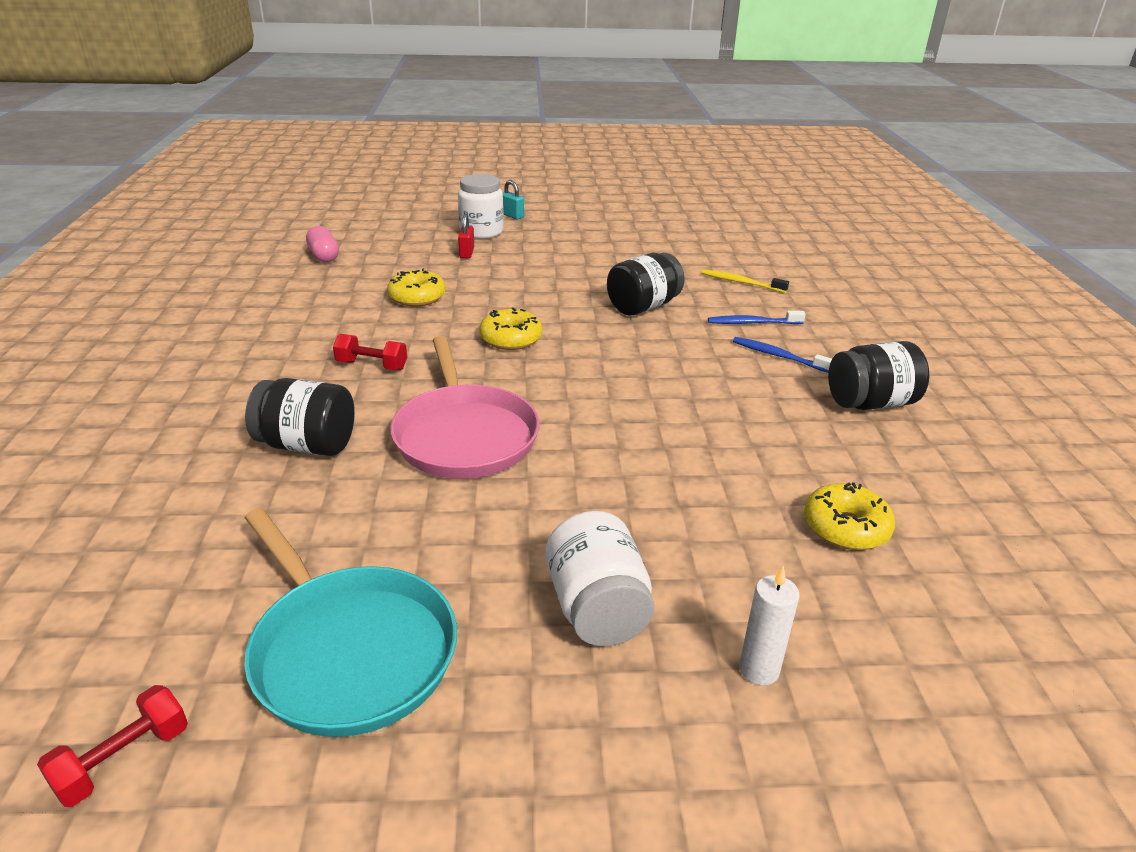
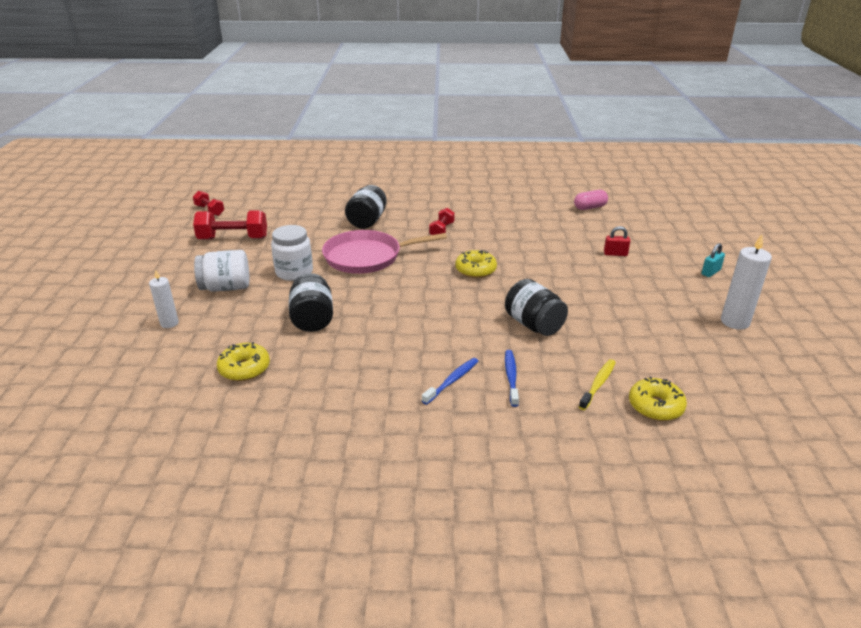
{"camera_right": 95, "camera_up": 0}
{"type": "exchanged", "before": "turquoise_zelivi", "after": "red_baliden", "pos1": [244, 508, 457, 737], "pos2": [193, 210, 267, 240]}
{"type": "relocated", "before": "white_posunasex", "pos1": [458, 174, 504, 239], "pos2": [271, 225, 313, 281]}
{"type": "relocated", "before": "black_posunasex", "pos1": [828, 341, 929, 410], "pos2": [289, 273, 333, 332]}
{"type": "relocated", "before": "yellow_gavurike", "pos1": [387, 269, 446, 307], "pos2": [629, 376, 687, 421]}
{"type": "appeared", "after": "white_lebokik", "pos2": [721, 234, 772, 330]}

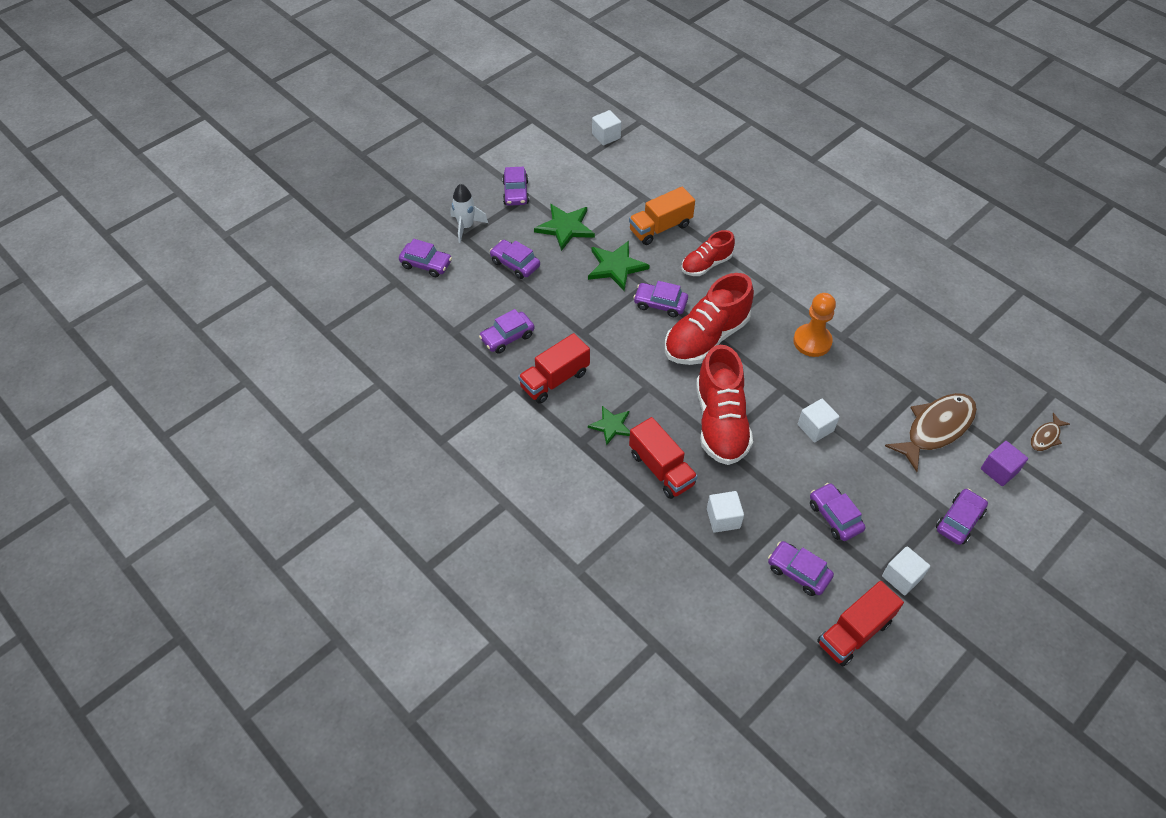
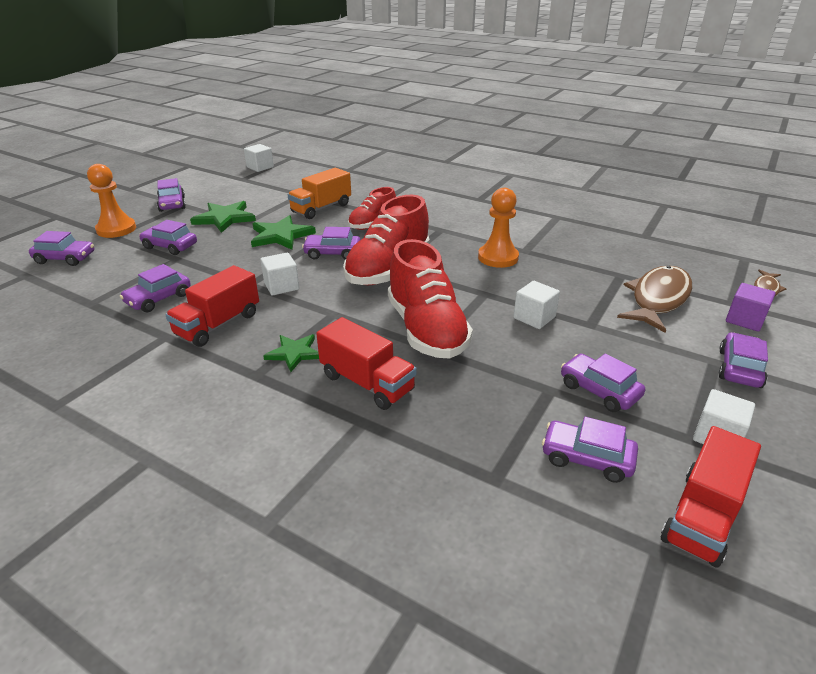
{"camera_right": -15, "camera_up": -20}
{"type": "exchanged", "before": "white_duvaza", "after": "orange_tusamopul", "pos1": [450, 184, 488, 243], "pos2": [87, 164, 136, 238]}
{"type": "relocated", "before": "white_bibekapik", "pos1": [707, 491, 744, 533], "pos2": [261, 253, 299, 296]}

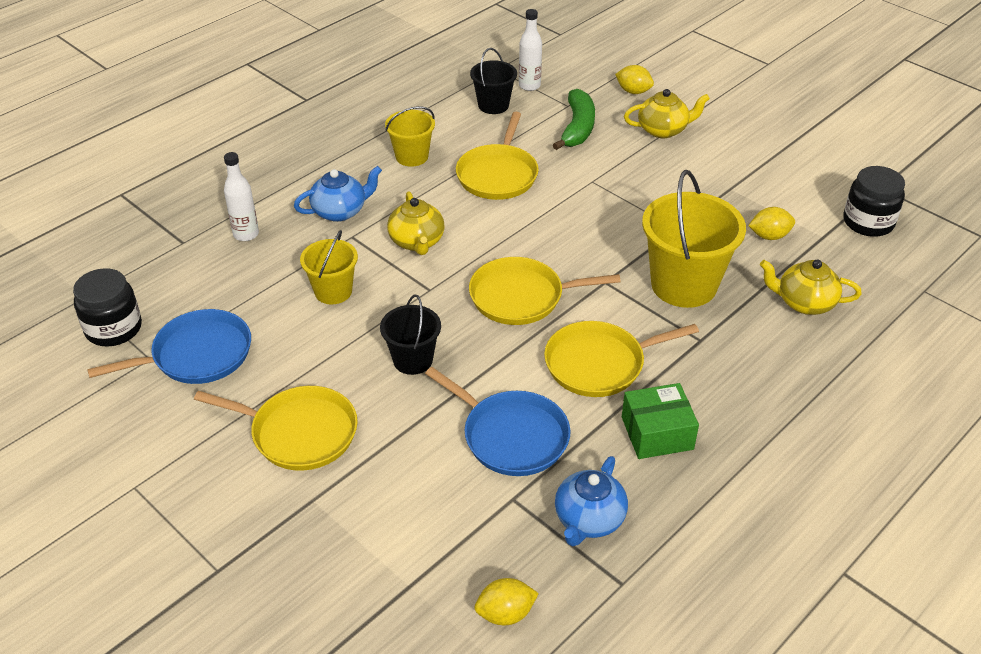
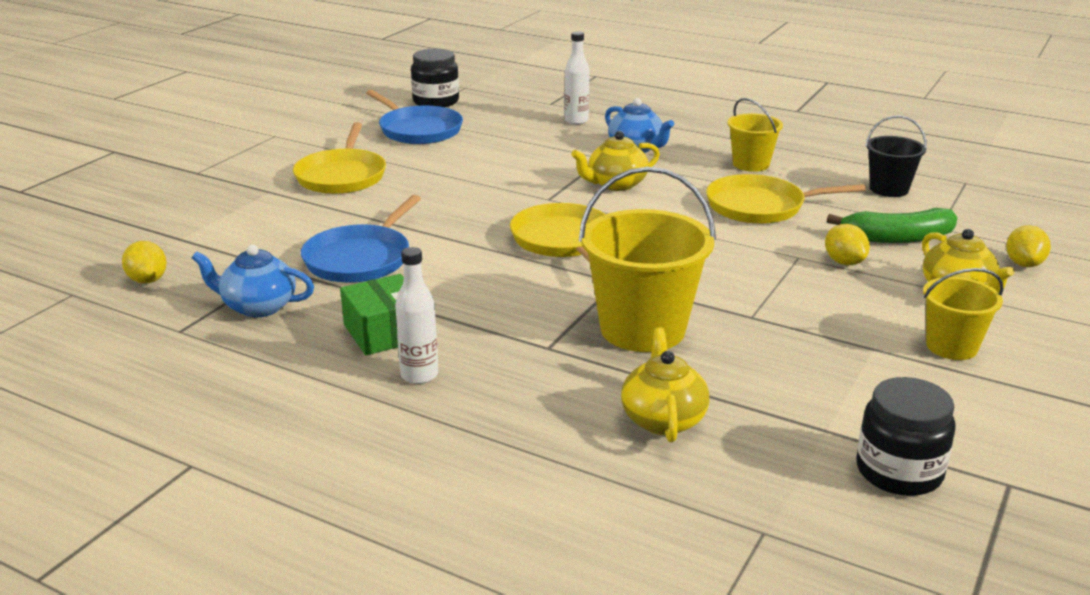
{"camera_right": 75, "camera_up": -15}
{"type": "relocated", "before": "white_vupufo", "pos1": [519, 9, 542, 91], "pos2": [395, 247, 438, 384]}
{"type": "relocated", "before": "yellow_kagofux", "pos1": [748, 207, 795, 240], "pos2": [825, 224, 870, 265]}
{"type": "relocated", "before": "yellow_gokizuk", "pos1": [300, 230, 358, 304], "pos2": [923, 268, 1004, 360]}
{"type": "missing", "before": "black_gokizuk", "pos1": [380, 294, 441, 375]}
{"type": "missing", "before": "yellow_zelivi", "pos1": [544, 321, 699, 397]}

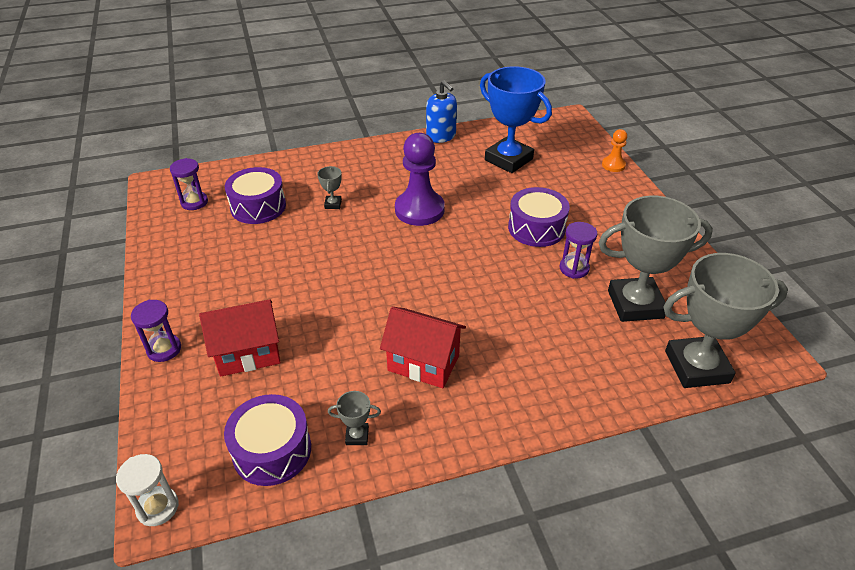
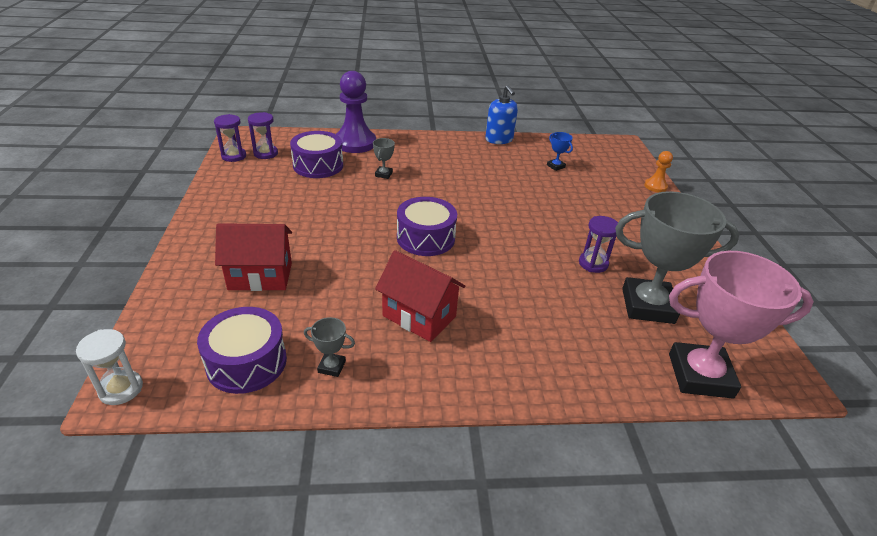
{"camera_right": 10, "camera_up": -5}
{"type": "relocated", "before": "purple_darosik", "pos1": [131, 300, 181, 362], "pos2": [214, 114, 246, 162]}
{"type": "relocated", "before": "purple_tusamopul", "pos1": [395, 133, 445, 226], "pos2": [336, 71, 376, 153]}
{"type": "relocated", "before": "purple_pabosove", "pos1": [508, 187, 570, 247], "pos2": [397, 197, 457, 256]}
{"type": "size", "before": "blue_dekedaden", "pos1": [480, 66, 552, 173], "pos2": [547, 132, 573, 171], "scale": 0.4}
{"type": "colour", "before": "grey_dekedaden", "after": "pink_dekedaden", "pos1": [663, 253, 788, 388], "pos2": [669, 251, 814, 399]}

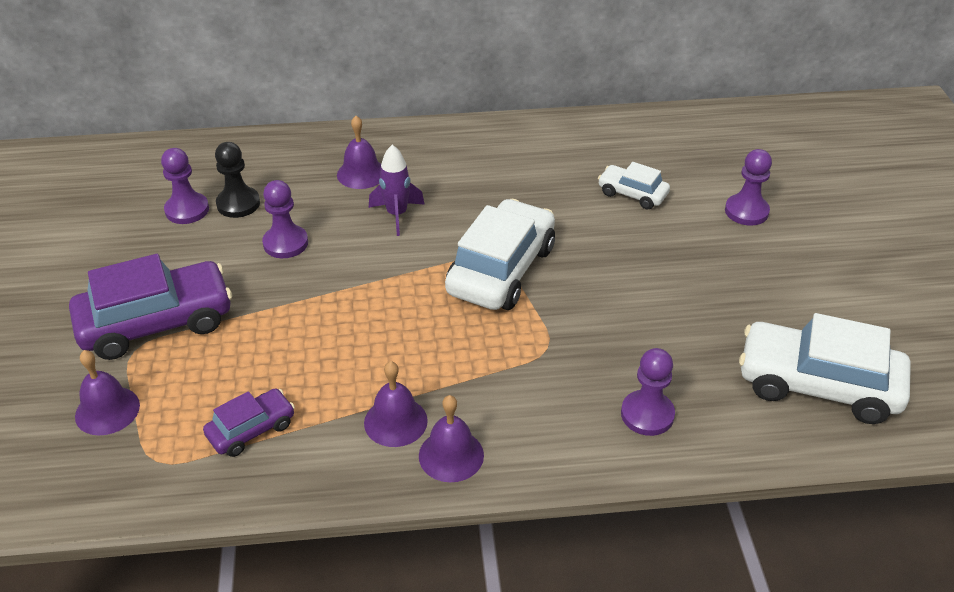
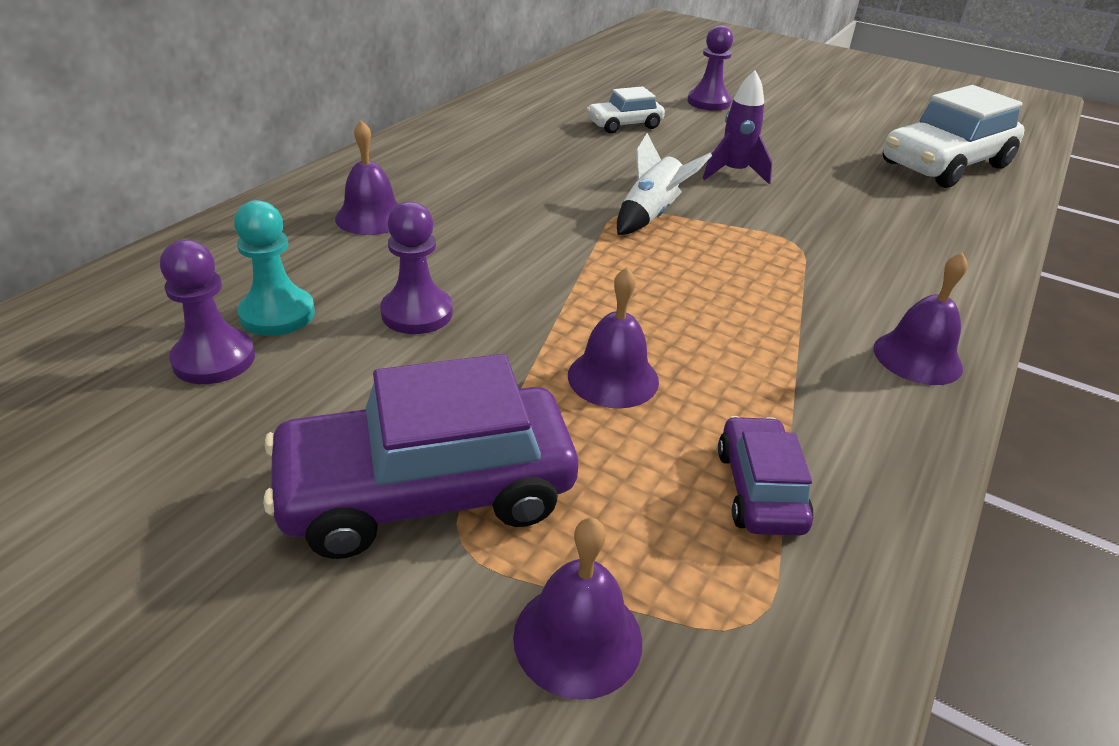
{"camera_right": -55, "camera_up": -5}
{"type": "colour", "before": "black_tusamopul", "after": "turquoise_tusamopul", "pos1": [215, 142, 260, 218], "pos2": [234, 200, 315, 336]}
{"type": "spun", "before": "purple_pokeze", "pos1": [69, 254, 232, 360], "pos2": [263, 354, 578, 559], "turn": -120}
{"type": "relocated", "before": "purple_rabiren", "pos1": [364, 361, 428, 447], "pos2": [568, 267, 659, 409]}
{"type": "exchanged", "before": "white_pokeze", "after": "white_duvaza", "pos1": [445, 199, 555, 310], "pos2": [617, 133, 712, 235]}
{"type": "relocated", "before": "purple_duvaza", "pos1": [369, 145, 425, 236], "pos2": [703, 70, 773, 184]}
{"type": "missing", "before": "purple_tusamopul", "pos1": [621, 348, 675, 436]}

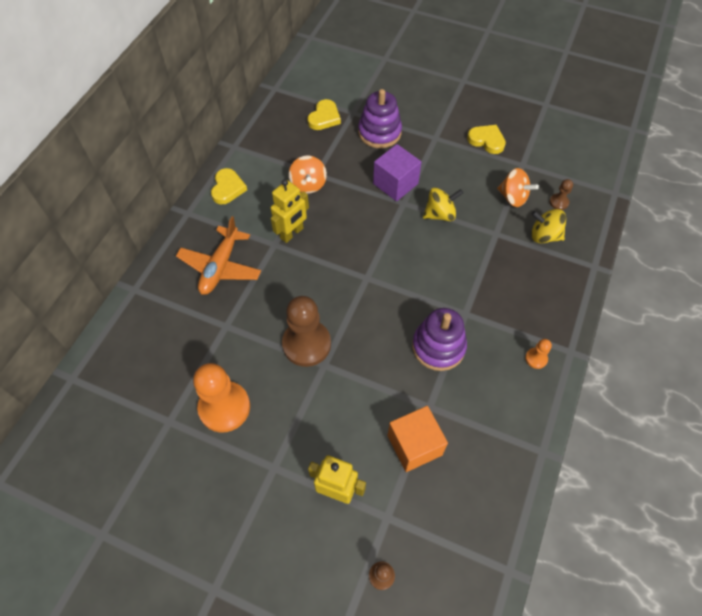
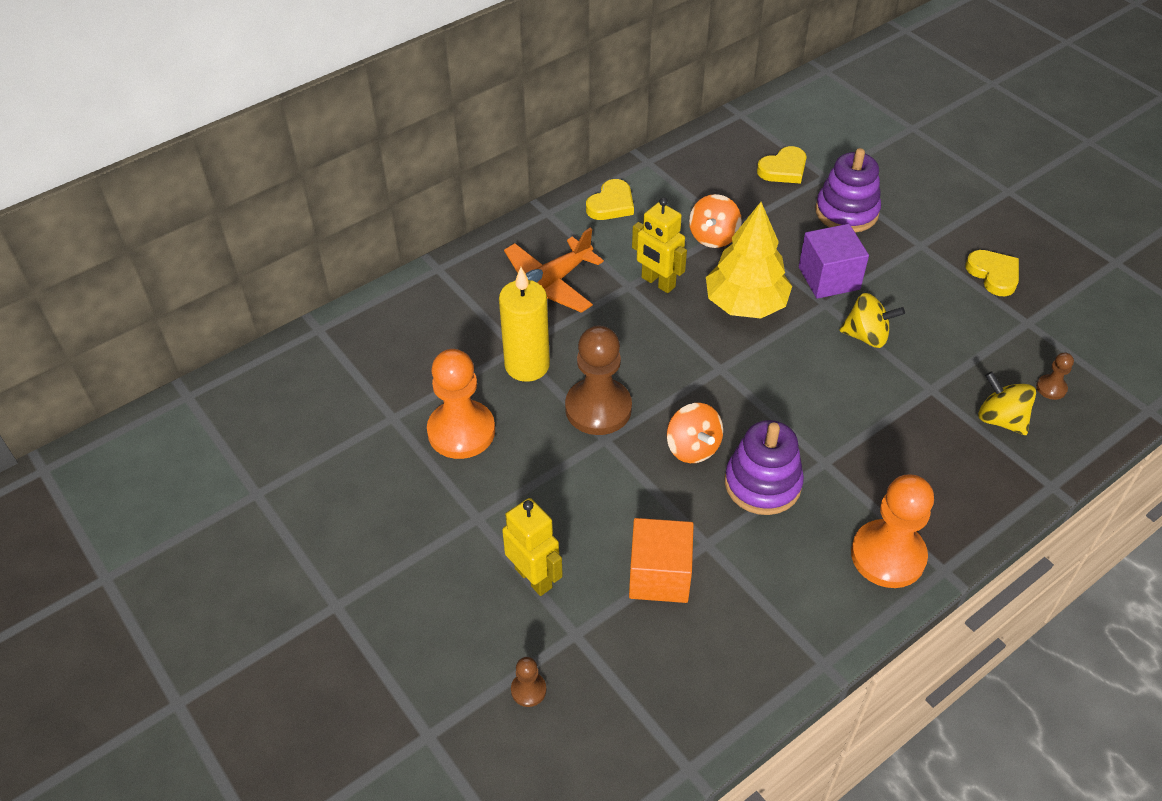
{"camera_right": 30, "camera_up": -10}
{"type": "appeared", "after": "yellow_lebokik", "pos2": [499, 267, 550, 382]}
{"type": "spun", "before": "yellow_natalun", "pos1": [271, 180, 309, 243], "pos2": [632, 197, 687, 293], "turn": 60}
{"type": "relocated", "before": "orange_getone", "pos1": [497, 168, 539, 207], "pos2": [667, 403, 723, 463]}
{"type": "appeared", "after": "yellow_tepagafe", "pos2": [706, 202, 792, 318]}
{"type": "size", "before": "orange_tusamopul", "pos1": [525, 339, 552, 369], "pos2": [851, 474, 934, 588], "scale": 2.25}

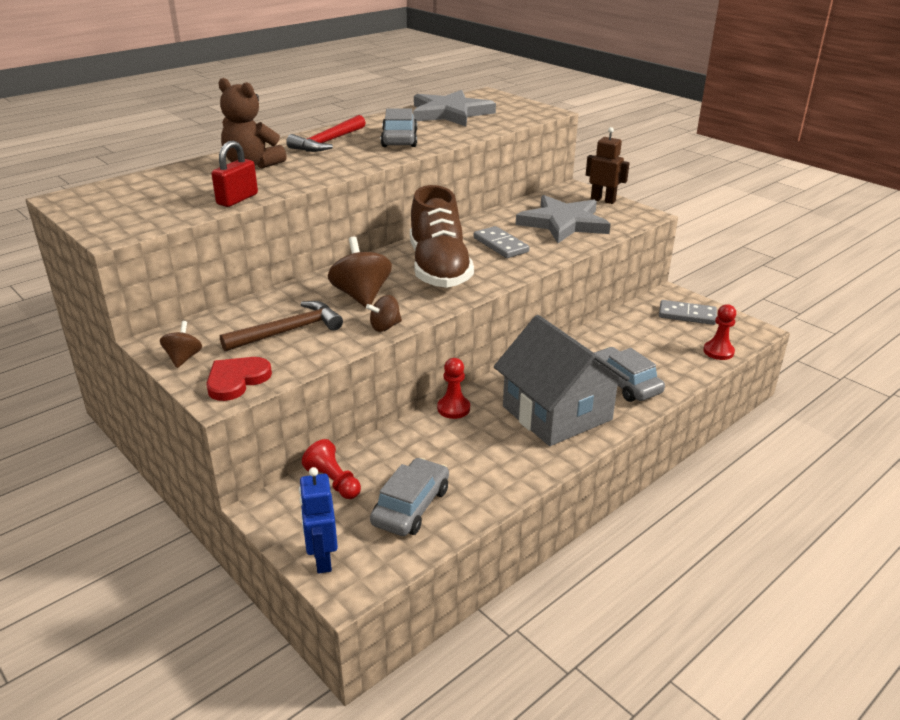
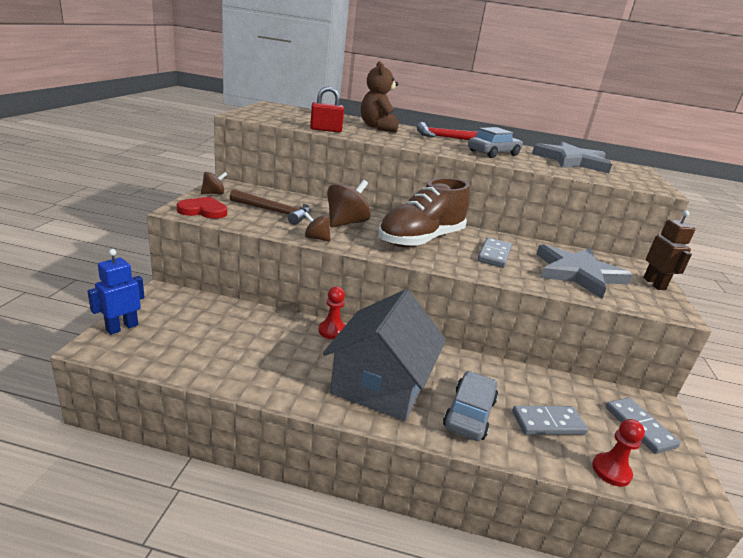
{"camera_right": 50, "camera_up": -5}
{"type": "appeared", "after": "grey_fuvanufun", "pos2": [512, 406, 588, 435]}
{"type": "missing", "before": "red_tusamopul", "pos1": [302, 439, 361, 499]}
{"type": "missing", "before": "grey_pokeze", "pos1": [370, 458, 449, 536]}

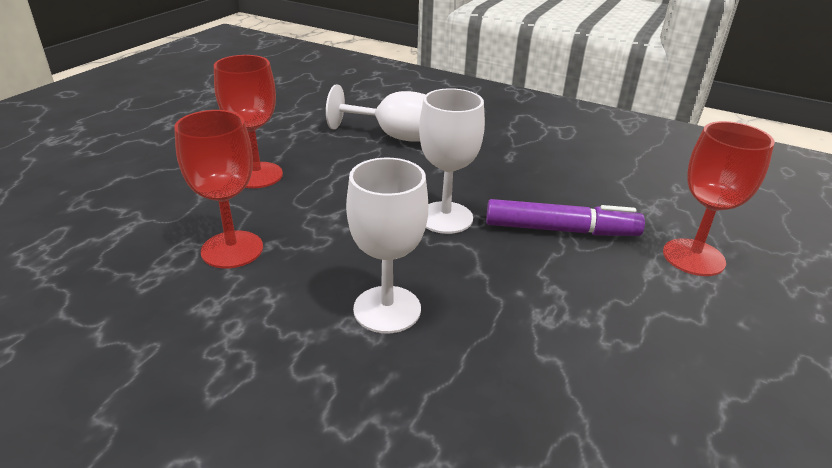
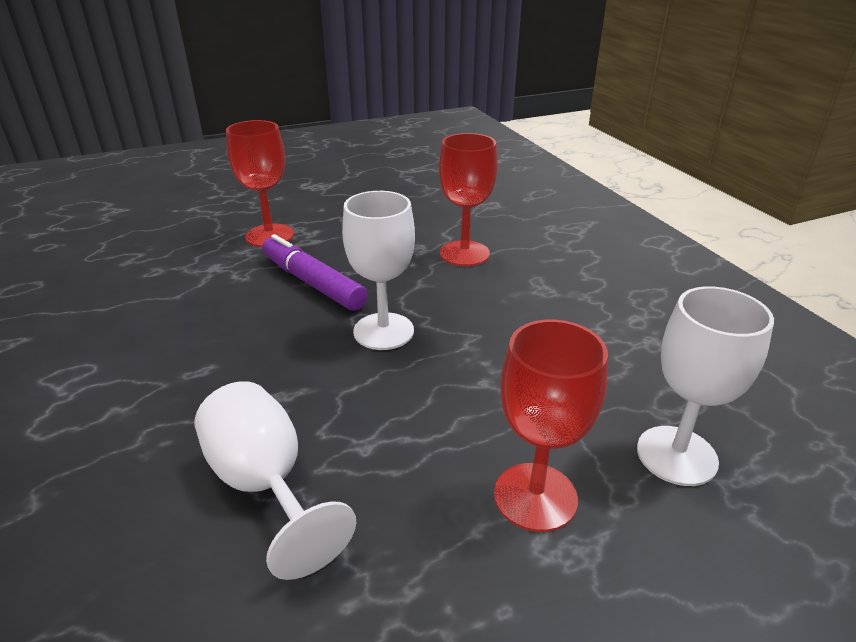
{"camera_right": -140, "camera_up": 0}
{"type": "relocated", "before": "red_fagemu", "pos1": [174, 110, 263, 268], "pos2": [439, 133, 498, 266]}
{"type": "relocated", "before": "white_fagemu", "pos1": [346, 158, 428, 333], "pos2": [637, 286, 774, 486]}

